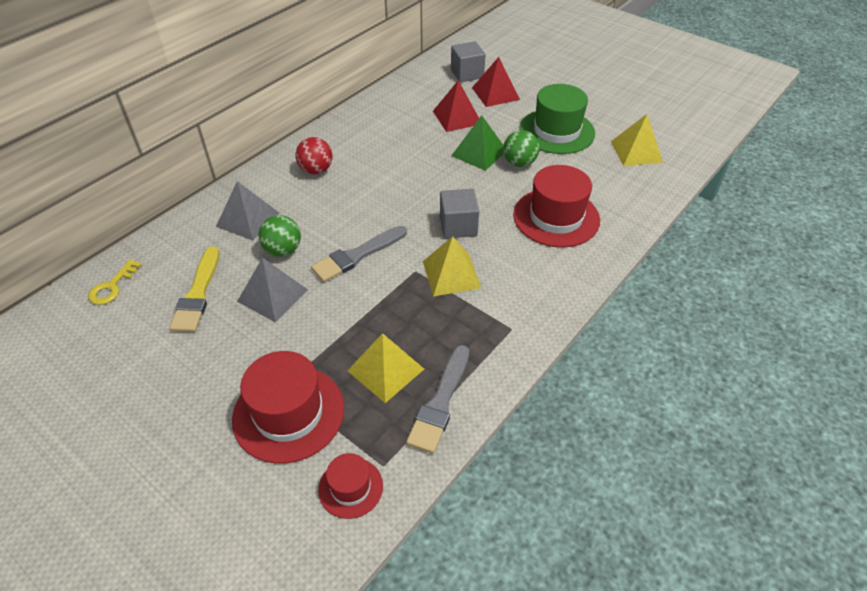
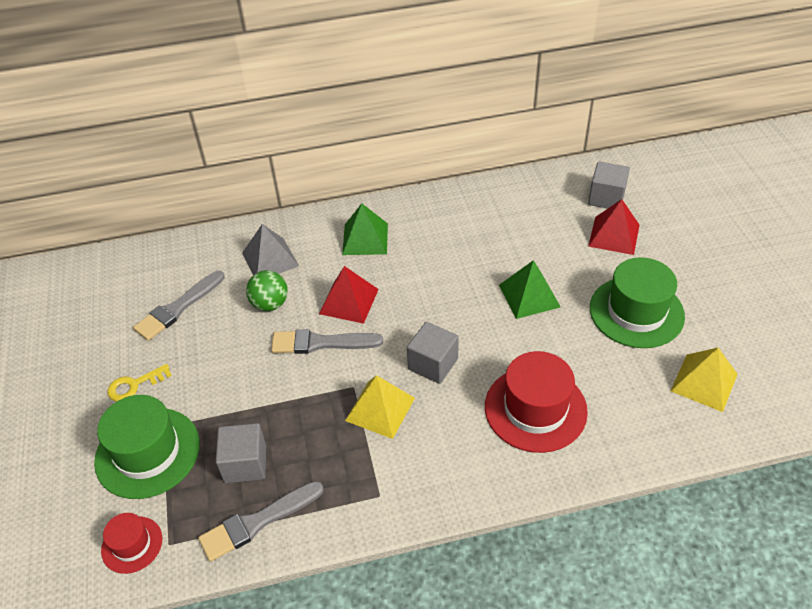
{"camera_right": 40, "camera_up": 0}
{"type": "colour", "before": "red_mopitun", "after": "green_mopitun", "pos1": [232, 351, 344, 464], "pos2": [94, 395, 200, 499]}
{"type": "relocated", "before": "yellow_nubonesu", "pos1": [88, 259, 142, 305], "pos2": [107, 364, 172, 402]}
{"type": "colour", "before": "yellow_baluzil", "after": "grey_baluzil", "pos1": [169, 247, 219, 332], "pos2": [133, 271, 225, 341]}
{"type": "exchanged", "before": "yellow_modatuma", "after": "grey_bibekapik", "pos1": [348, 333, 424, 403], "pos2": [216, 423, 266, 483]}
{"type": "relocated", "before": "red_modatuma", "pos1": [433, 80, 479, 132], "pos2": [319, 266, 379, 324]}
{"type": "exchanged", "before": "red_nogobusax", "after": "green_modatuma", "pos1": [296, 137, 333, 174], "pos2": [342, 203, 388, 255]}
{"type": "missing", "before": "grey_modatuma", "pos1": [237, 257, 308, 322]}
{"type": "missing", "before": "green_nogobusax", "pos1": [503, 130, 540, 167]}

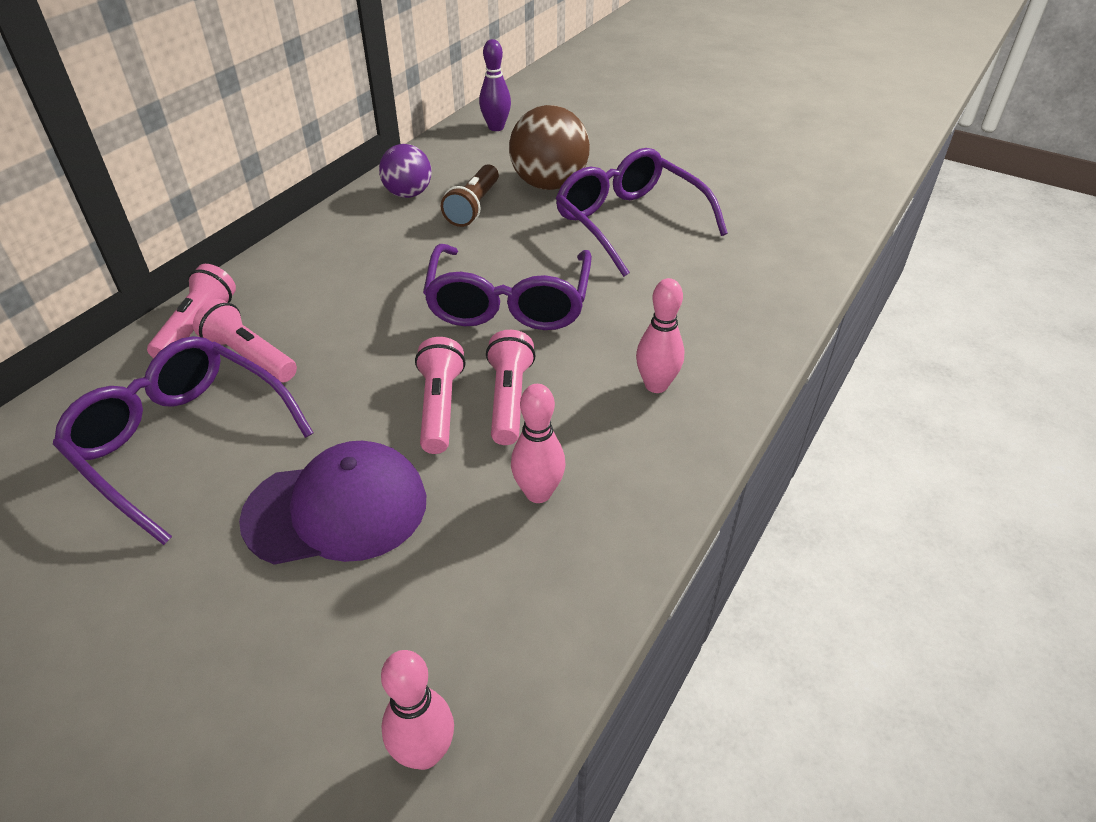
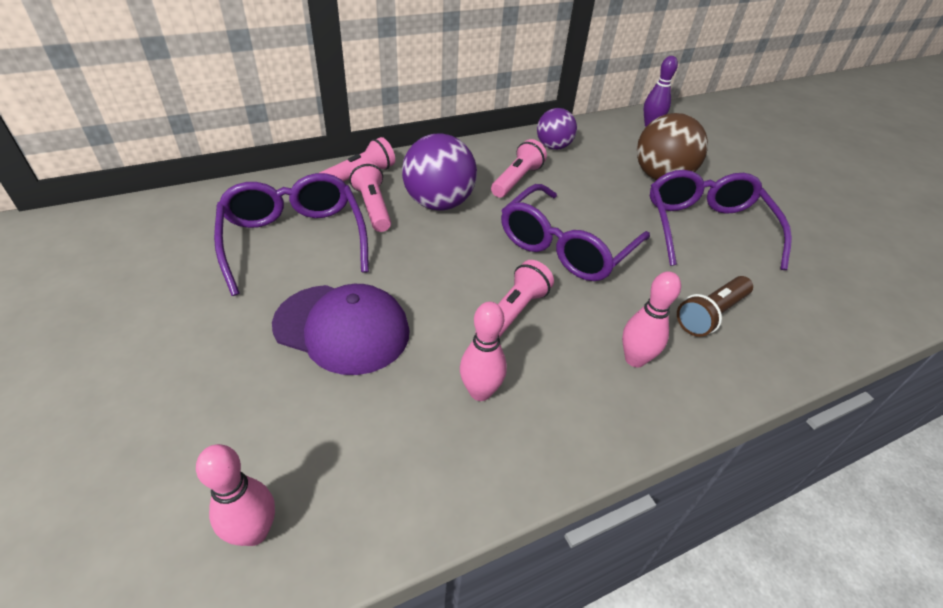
{"camera_right": 30, "camera_up": 0}
{"type": "appeared", "after": "purple_nogobusax", "pos2": [402, 133, 477, 211]}
{"type": "relocated", "before": "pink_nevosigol", "pos1": [415, 337, 465, 454], "pos2": [491, 139, 547, 198]}
{"type": "relocated", "before": "brown_nevosigol", "pos1": [441, 164, 499, 227], "pos2": [677, 276, 753, 337]}

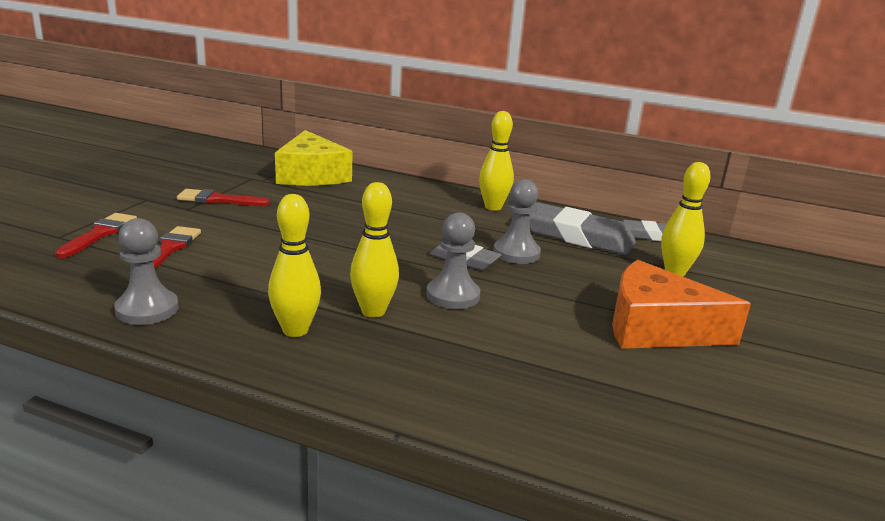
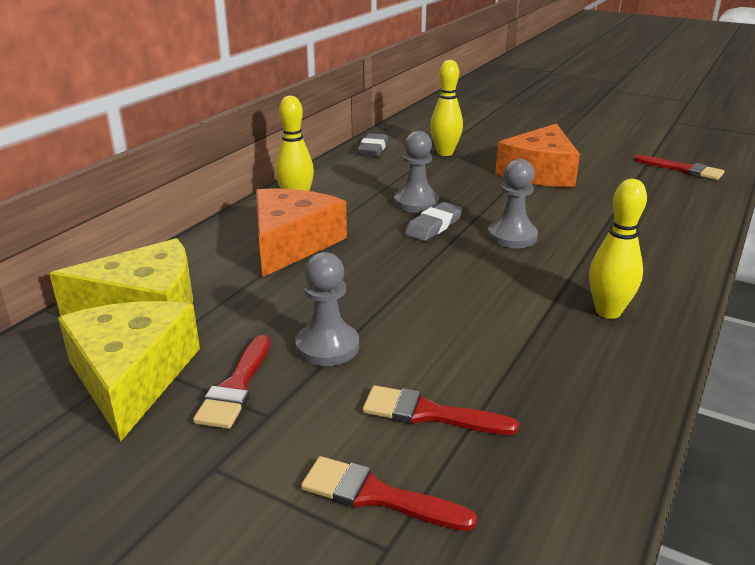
{"camera_right": -80, "camera_up": 5}
{"type": "appeared", "after": "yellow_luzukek", "pos2": [58, 301, 200, 442]}
{"type": "appeared", "after": "orange_luzukek", "pos2": [256, 188, 347, 277]}
{"type": "relocated", "before": "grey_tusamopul", "pos1": [114, 218, 179, 325], "pos2": [295, 252, 359, 366]}
{"type": "appeared", "after": "red_baluzil", "pos2": [634, 155, 724, 180]}
{"type": "missing", "before": "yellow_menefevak", "pos1": [350, 182, 399, 318]}
{"type": "missing", "before": "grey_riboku", "pos1": [530, 202, 636, 255]}

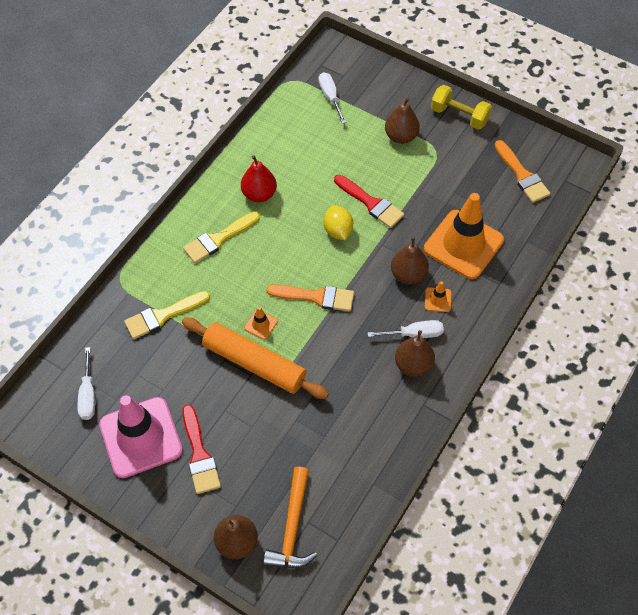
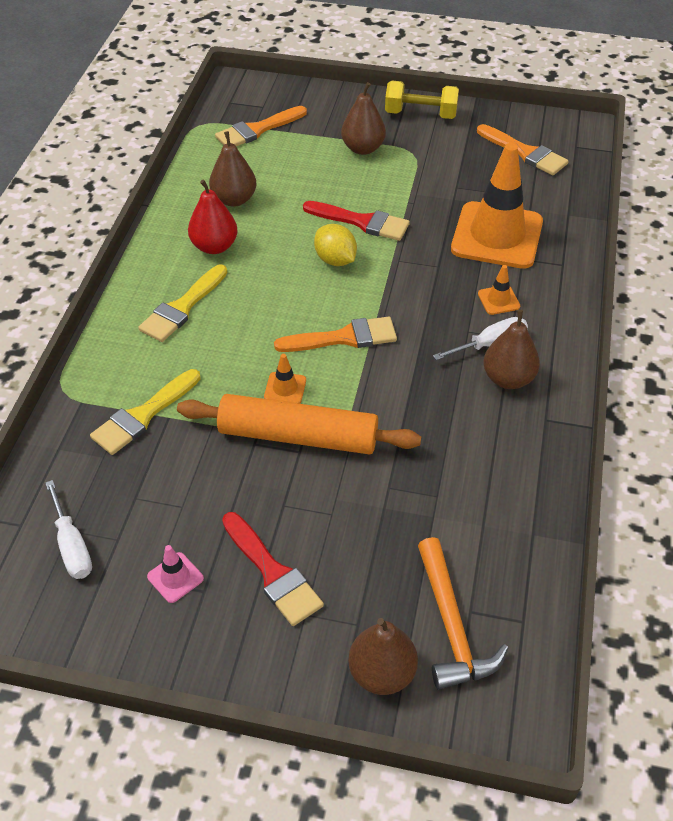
{"camera_right": -20, "camera_up": -10}
{"type": "size", "before": "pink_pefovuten", "pos1": [99, 395, 183, 478], "pos2": [147, 545, 204, 603], "scale": 0.4}
{"type": "relocated", "before": "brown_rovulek", "pos1": [391, 237, 429, 284], "pos2": [209, 131, 256, 207]}
{"type": "exchanged", "before": "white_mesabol", "after": "orange_baluzil", "pos1": [319, 72, 346, 124], "pos2": [215, 106, 307, 146]}

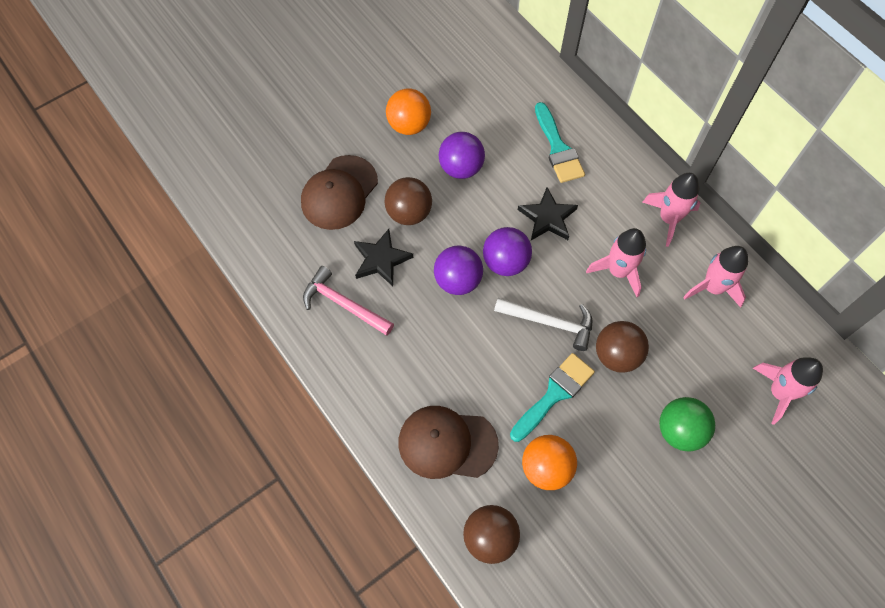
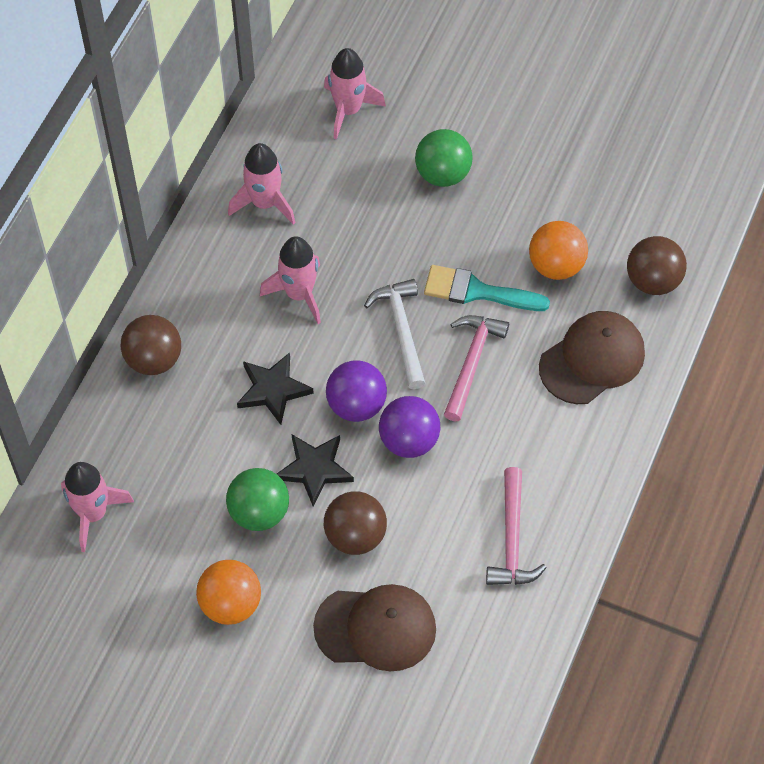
{"camera_right": -120, "camera_up": -5}
{"type": "relocated", "before": "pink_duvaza", "pos1": [642, 173, 700, 247], "pos2": [61, 462, 134, 552]}
{"type": "relocated", "before": "brown_nogobusax", "pos1": [596, 321, 649, 373], "pos2": [121, 315, 181, 375]}
{"type": "colour", "before": "purple_nogobusax", "after": "green_nogobusax", "pos1": [438, 132, 485, 179], "pos2": [226, 468, 289, 531]}
{"type": "relocated", "before": "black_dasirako", "pos1": [354, 229, 413, 286], "pos2": [277, 435, 354, 507]}
{"type": "appeared", "after": "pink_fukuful", "pos2": [444, 315, 509, 421]}
{"type": "spun", "before": "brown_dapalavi", "pos1": [398, 406, 499, 479], "pos2": [539, 311, 645, 404], "turn": -105}
{"type": "missing", "before": "turquoise_baluzil", "pos1": [535, 102, 585, 183]}

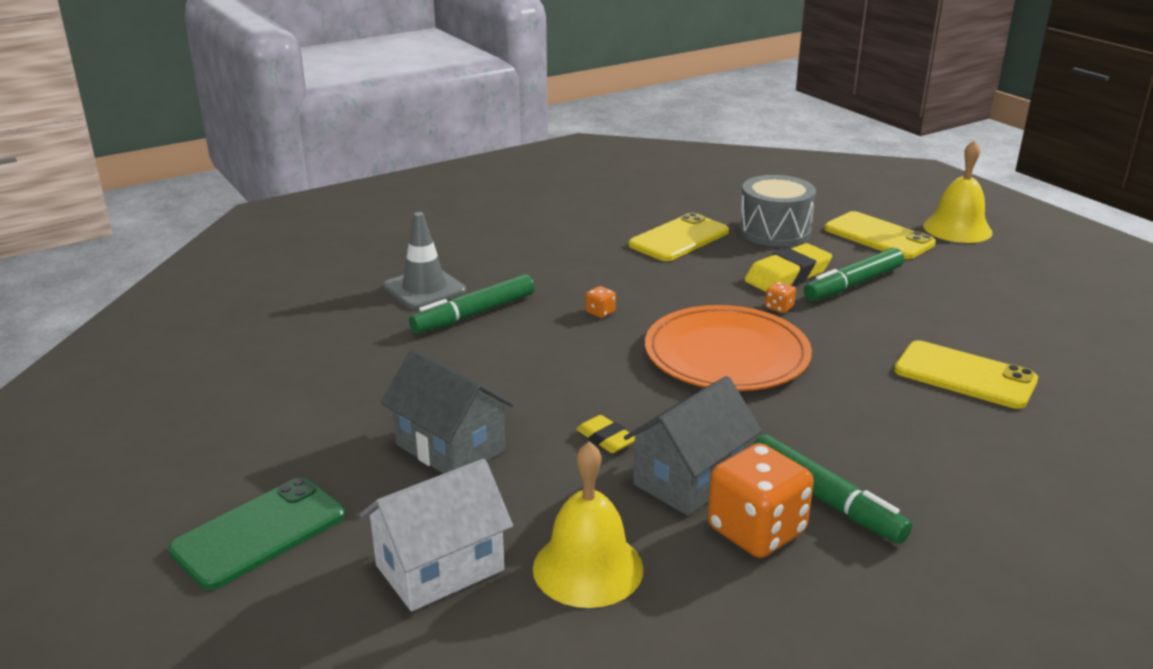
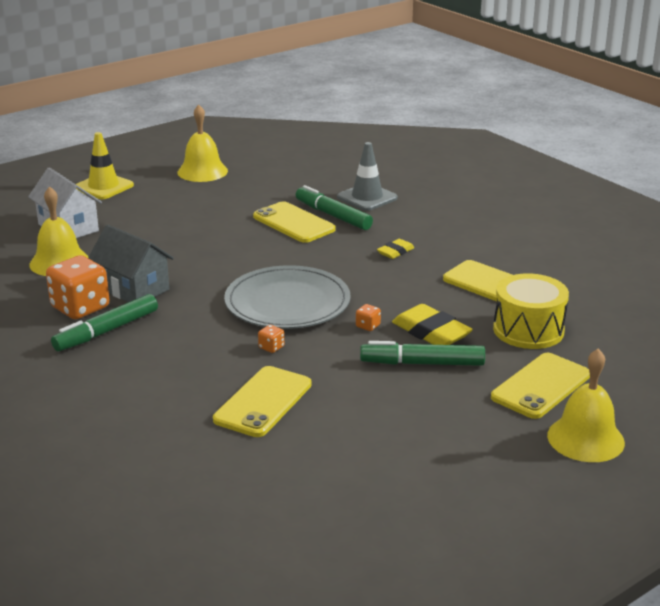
{"camera_right": 85, "camera_up": 0}
{"type": "exchanged", "before": "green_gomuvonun", "after": "yellow_pefovuten", "pos1": [168, 477, 345, 590], "pos2": [76, 132, 134, 199]}
{"type": "appeared", "after": "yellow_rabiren", "pos2": [178, 105, 228, 182]}
{"type": "colour", "before": "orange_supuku", "after": "grey_supuku", "pos1": [645, 305, 812, 391], "pos2": [224, 265, 351, 329]}
{"type": "appeared", "after": "yellow_gomuvonun", "pos2": [253, 201, 336, 243]}
{"type": "relocated", "before": "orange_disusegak", "pos1": [586, 286, 616, 318], "pos2": [258, 325, 284, 353]}
{"type": "spun", "before": "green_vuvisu", "pos1": [804, 248, 904, 301], "pos2": [360, 341, 485, 366], "turn": -45}
{"type": "relocated", "before": "yellow_riboku", "pos1": [576, 415, 635, 453], "pos2": [377, 239, 414, 259]}
{"type": "colour", "before": "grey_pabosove", "after": "yellow_pabosove", "pos1": [739, 175, 816, 247], "pos2": [493, 273, 569, 349]}
{"type": "missing", "before": "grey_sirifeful", "pos1": [381, 349, 514, 474]}

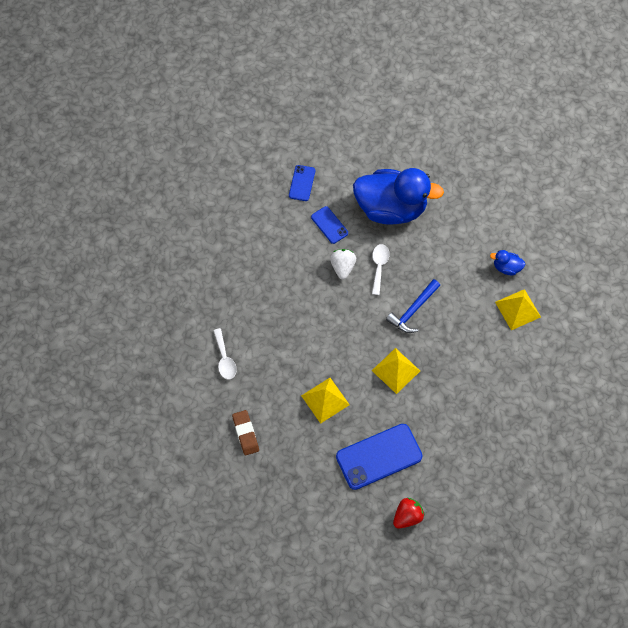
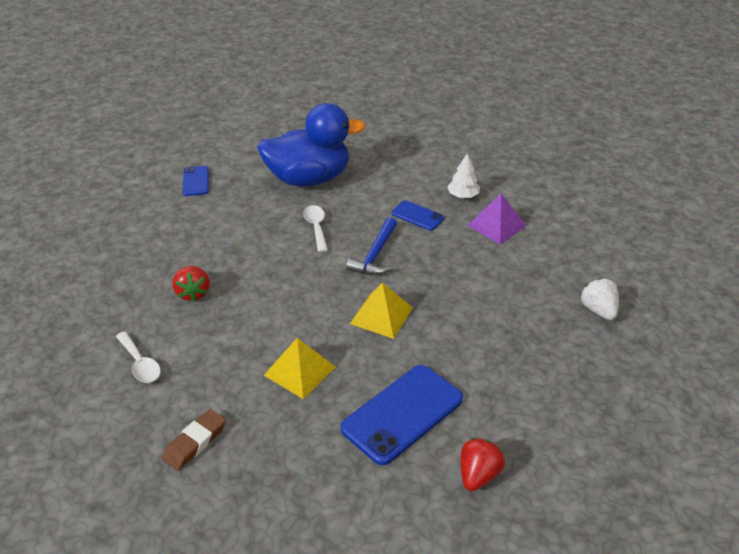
{"camera_right": -20, "camera_up": -25}
{"type": "spun", "before": "brown_riboku", "pos1": [232, 410, 259, 456], "pos2": [162, 409, 226, 471], "turn": 75}
{"type": "appeared", "after": "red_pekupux", "pos2": [173, 266, 210, 302]}
{"type": "relocated", "before": "blue_gomuvonun", "pos1": [311, 206, 348, 244], "pos2": [392, 200, 444, 231]}
{"type": "exchanged", "before": "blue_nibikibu", "after": "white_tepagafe", "pos1": [490, 250, 526, 275], "pos2": [447, 153, 480, 198]}
{"type": "colour", "before": "yellow_modatuma", "after": "purple_modatuma", "pos1": [495, 289, 541, 330], "pos2": [467, 194, 526, 245]}
{"type": "relocated", "before": "white_pekupux", "pos1": [330, 249, 356, 279], "pos2": [581, 278, 619, 320]}

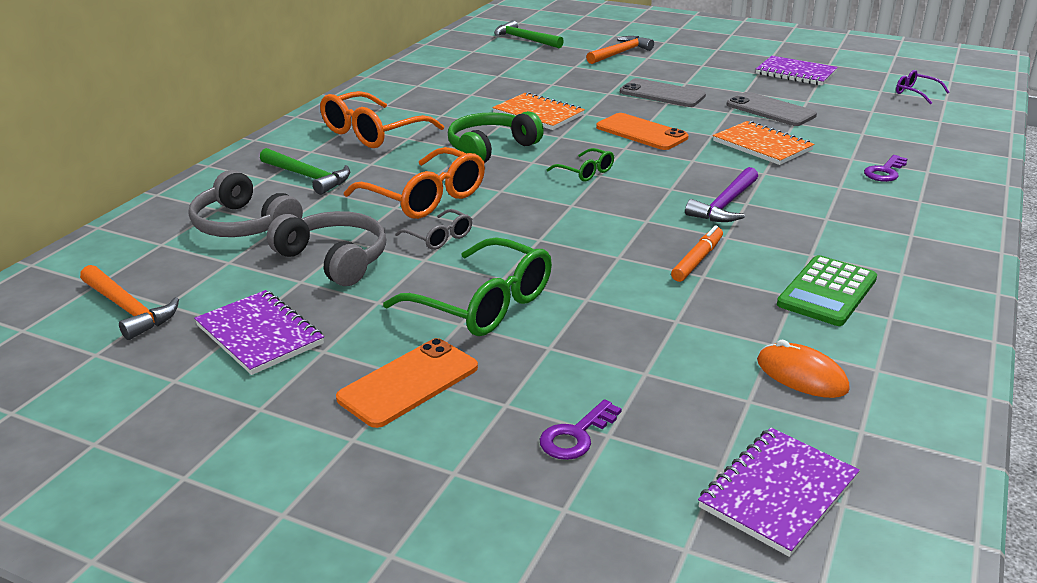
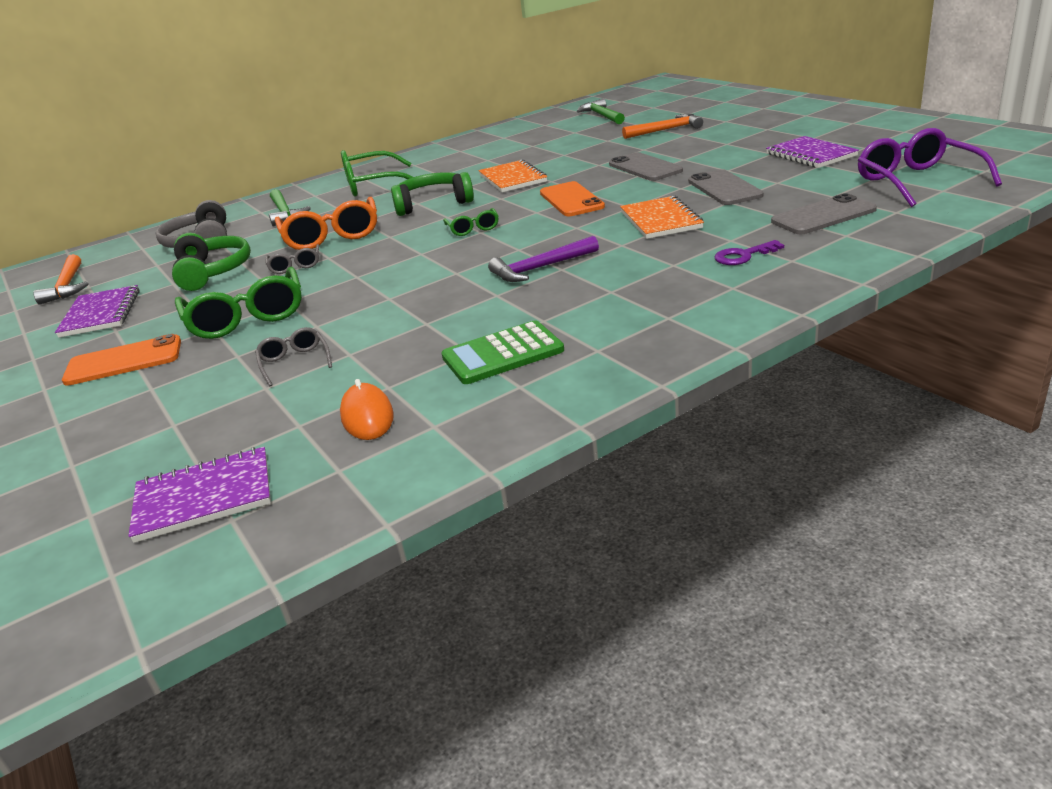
{"camera_right": 35, "camera_up": 0}
{"type": "colour", "before": "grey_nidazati", "after": "green_nidazati", "pos1": [267, 211, 386, 286], "pos2": [172, 233, 251, 291]}
{"type": "appeared", "after": "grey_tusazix", "pos2": [255, 327, 332, 386]}
{"type": "colour", "before": "orange_tusazix", "after": "green_tusazix", "pos1": [320, 91, 444, 148], "pos2": [341, 150, 413, 196]}
{"type": "appeared", "after": "grey_gomuvonun", "pos2": [771, 193, 877, 234]}
{"type": "size", "before": "purple_tusazix", "pos1": [896, 70, 950, 105], "pos2": [858, 128, 1002, 207], "scale": 1.98}
{"type": "missing", "before": "purple_nubonesu", "pos1": [540, 399, 622, 460]}
{"type": "missing", "before": "orange_vuvisu", "pos1": [671, 225, 723, 282]}

